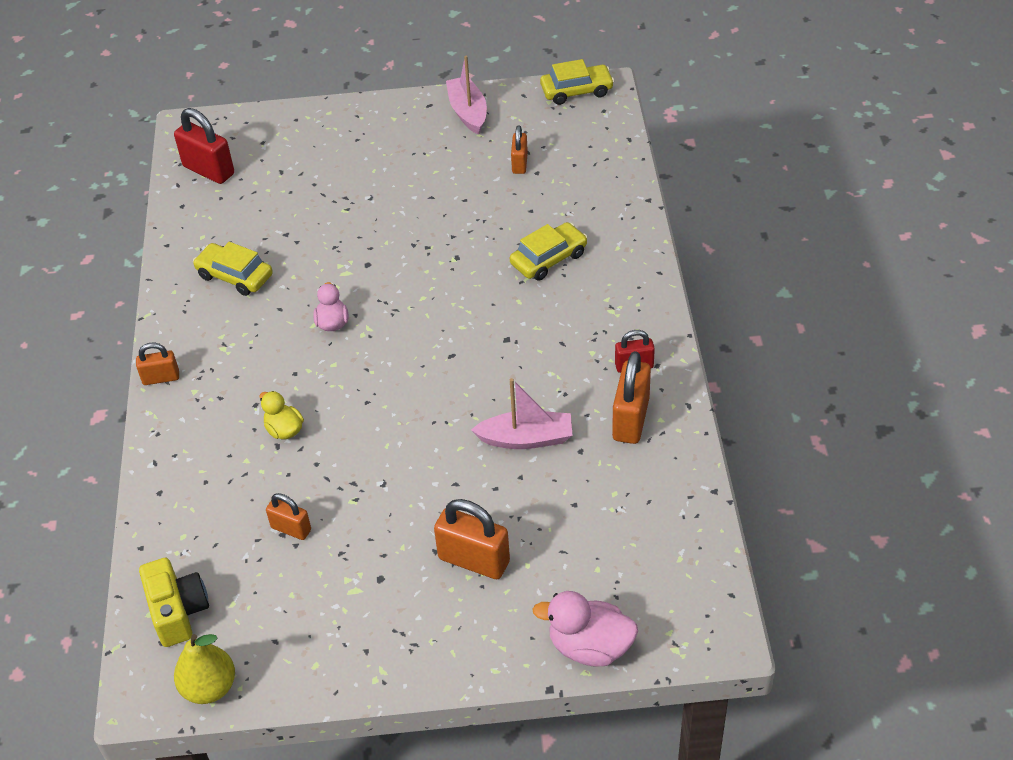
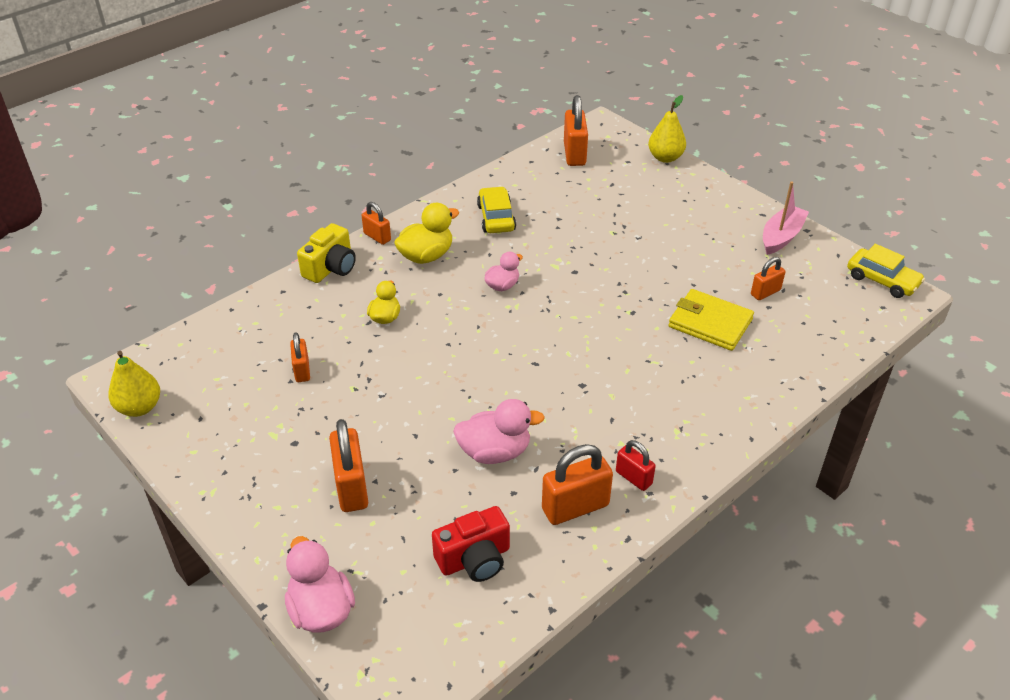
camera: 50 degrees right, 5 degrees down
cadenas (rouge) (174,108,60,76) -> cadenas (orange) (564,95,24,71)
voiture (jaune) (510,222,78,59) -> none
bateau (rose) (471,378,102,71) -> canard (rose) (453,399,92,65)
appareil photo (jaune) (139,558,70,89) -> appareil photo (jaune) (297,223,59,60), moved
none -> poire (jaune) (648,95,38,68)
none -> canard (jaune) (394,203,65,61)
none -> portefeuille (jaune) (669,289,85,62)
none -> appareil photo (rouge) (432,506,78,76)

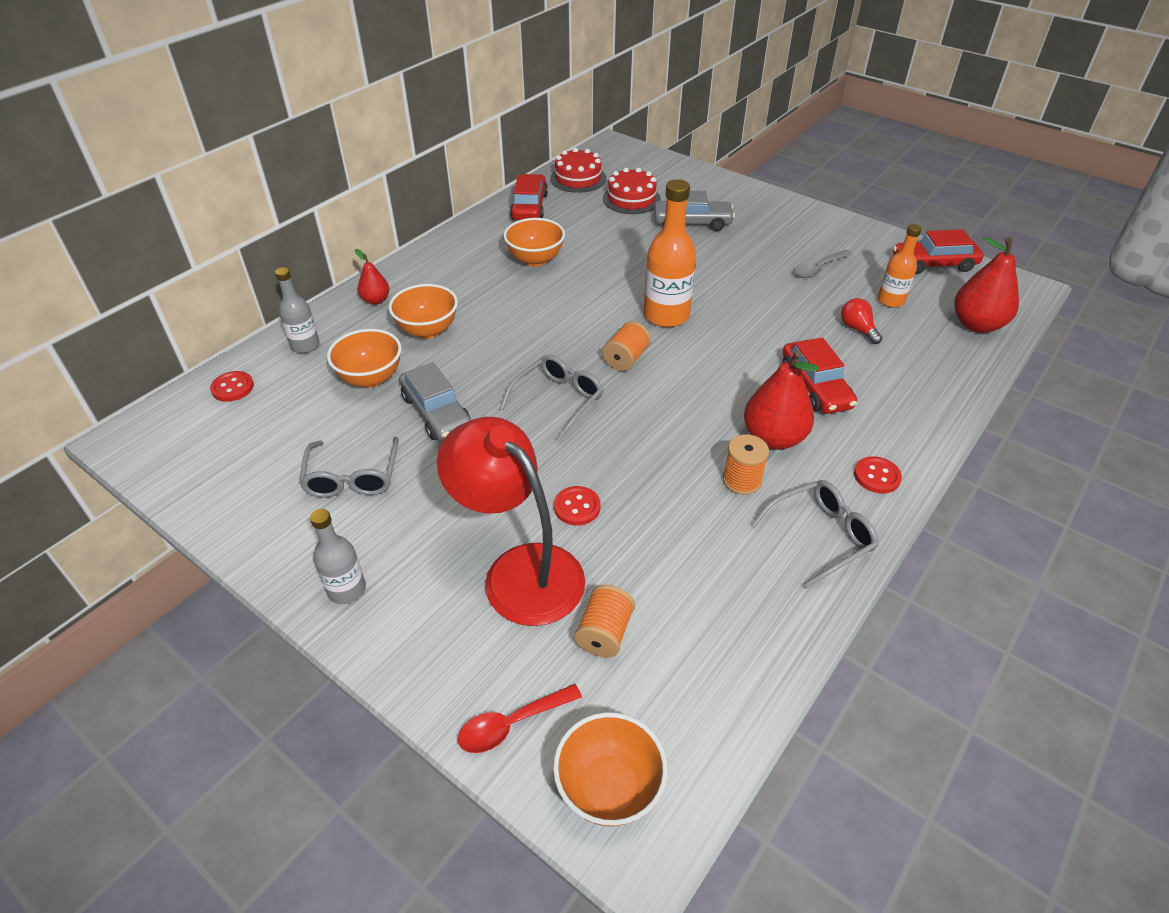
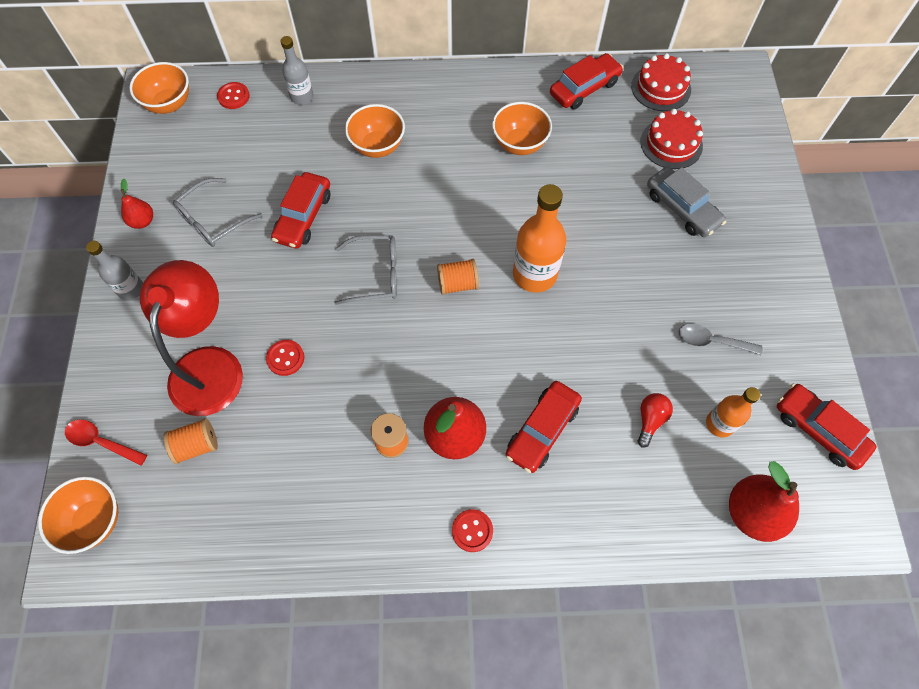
camera: 50 degrees right, 20 degrees up
poire (rouge) (355,249,34,56) -> poire (rouge) (121,179,32,50), moved
bol (orange) (327,329,74,59) -> bol (orange) (129,62,60,52), moved
voiture (gris) (399,362,72,79) -> voiture (rouge) (271,172,59,77)
lunettes (gris) (752,480,126,108) -> none

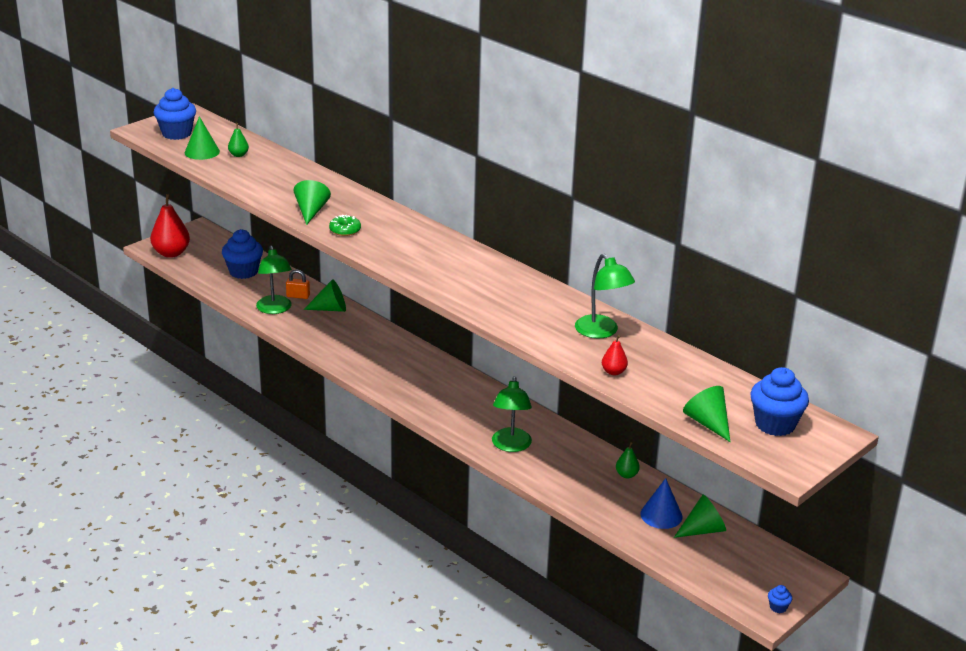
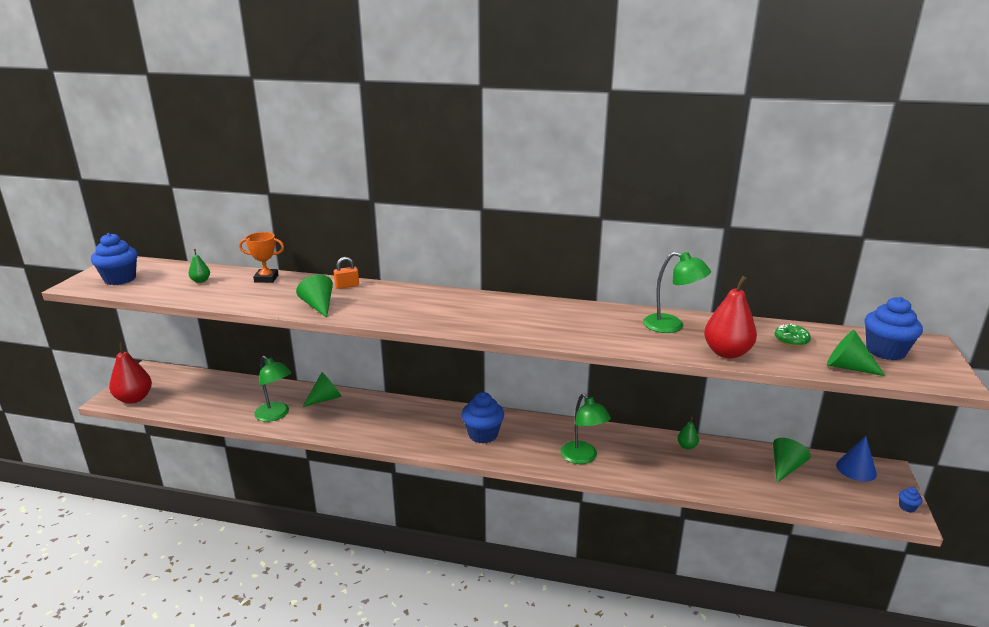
camera: 30 degrees left, 5 degrees down
cône (vert) (185,116,35,44) -> none
beignet (vert) (329,215,32,21) -> beignet (vert) (774,324,37,22), moved
muffin (bleu) (222,229,41,50) -> muffin (bleu) (461,392,43,51), moved
cadenas (orange) (286,270,24,29) -> cadenas (orange) (334,257,25,32), moved
poire (rouge) (602,335,26,40) -> poire (rouge) (704,276,53,82), x2.02
cône (bleu) (640,478,42,51) -> cône (bleu) (836,436,41,46), moved
none -> trophée (orange) (239,232,45,51)

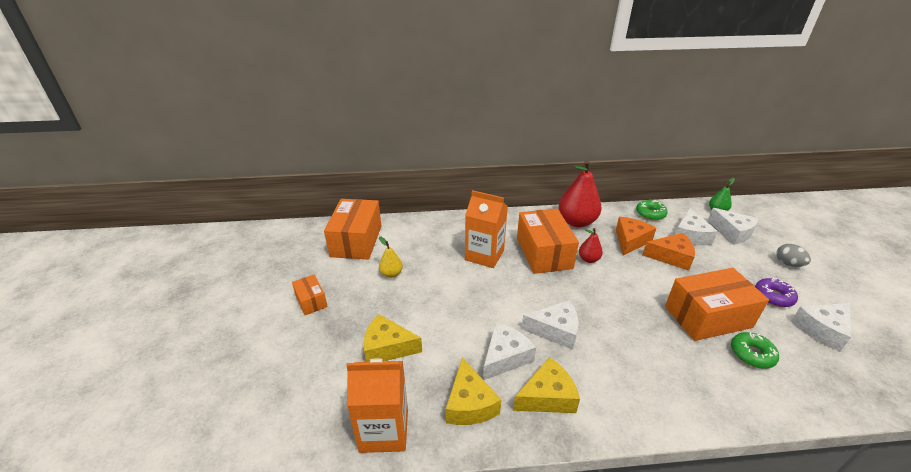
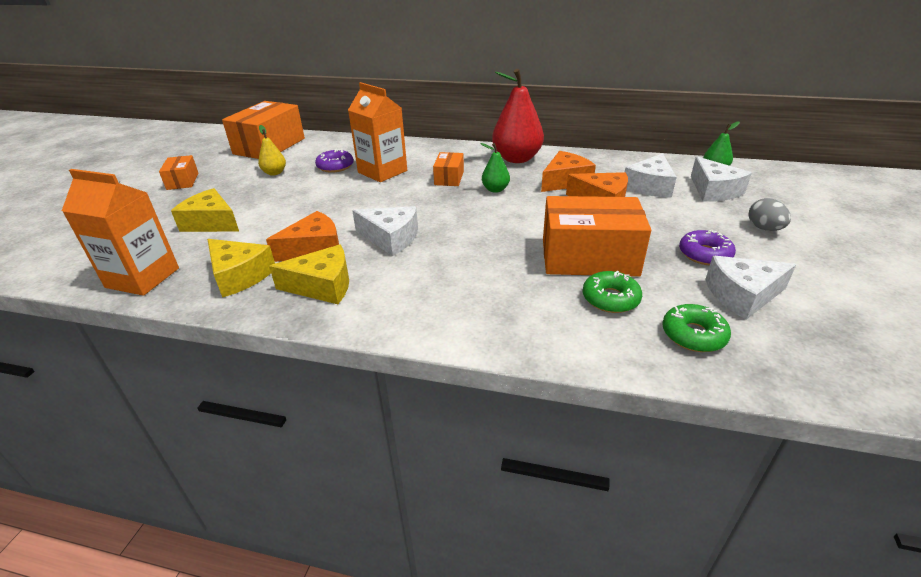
camera: 20 degrees right, 0 degrees up
beignet (vert) (636,200,32,21) -> beignet (vert) (662,304,69,48), moved
boîte (orange) (517,208,62,66) -> boîte (orange) (433,152,31,34), x0.50
poire (rouge) (579,228,24,35) -> poire (vert) (480,143,30,50)
fromage (blanc) (483,322,53,58) -> fromage (orange) (266,211,73,51)
fromage (jaune) (446,357,55,68) -> fromage (jaune) (207,239,68,59), 60 degrees counterclockwise
none -> beignet (violet) (315,149,39,24)

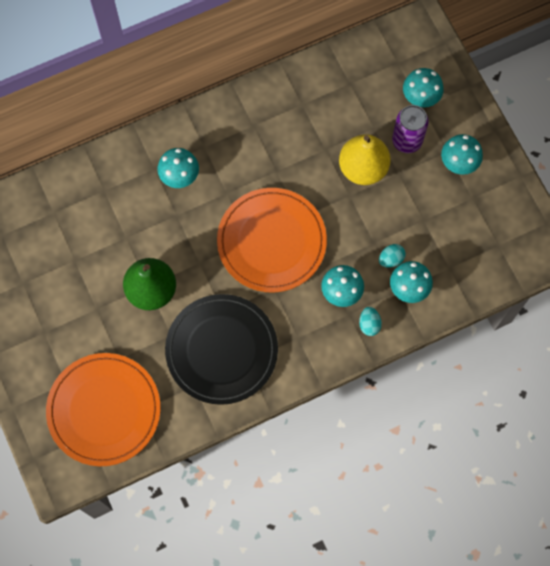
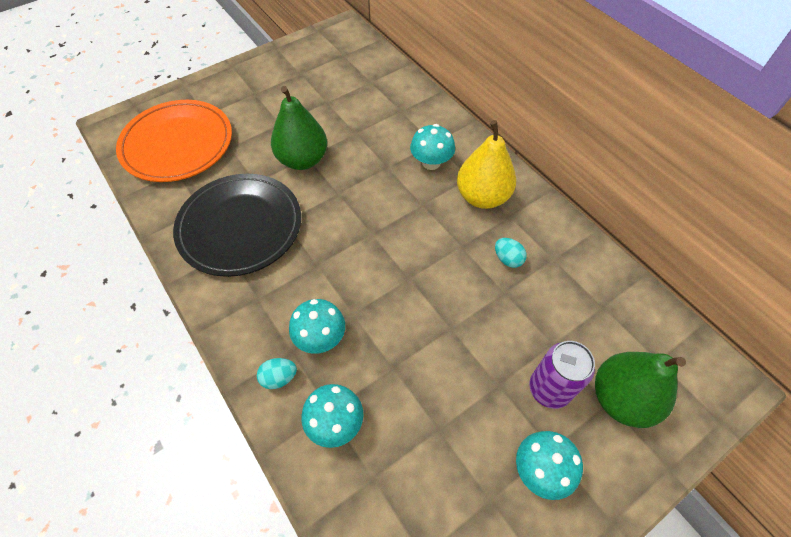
camera: 80 degrees right, 15 degrees down
champignon (turquoise) (403,68,41,39) -> poire (vert) (595,352,91,76)
poire (jaune) (339,134,52,51) -> poire (jaune) (457,120,59,89), moved
assiette (orange) (217,188,110,105) -> none
œuf (turquoise) (379,244,27,24) -> œuf (turquoise) (495,238,32,30), moved

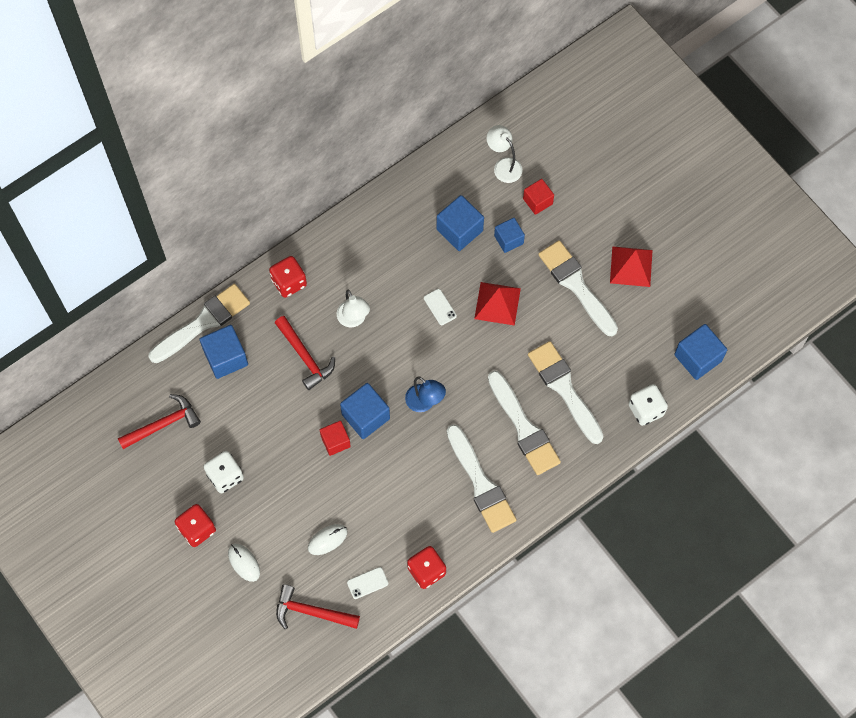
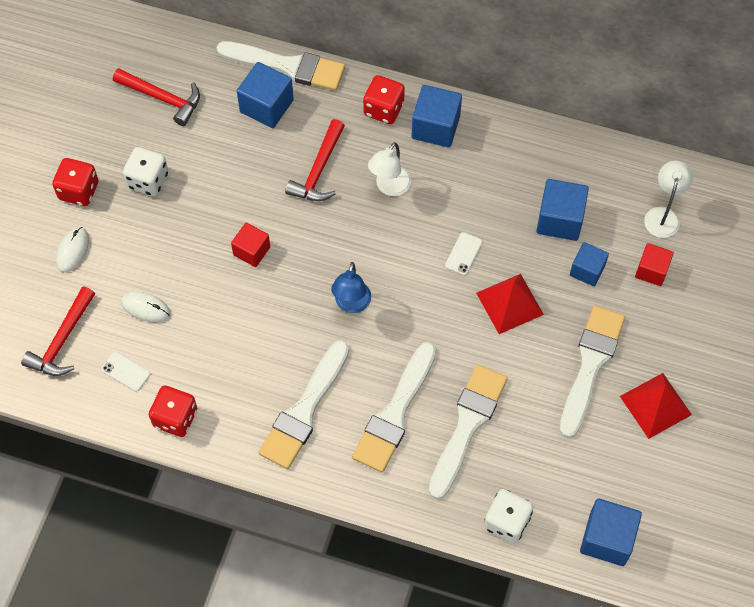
camera: 55 degrees right, 5 degrees down
cube (bleu) (340,383,50,56) -> cube (bleu) (412,85,50,62), moved
marteau (rouge) (276,584,84,45) -> marteau (rouge) (21,286,74,90), 135 degrees counterclockwise

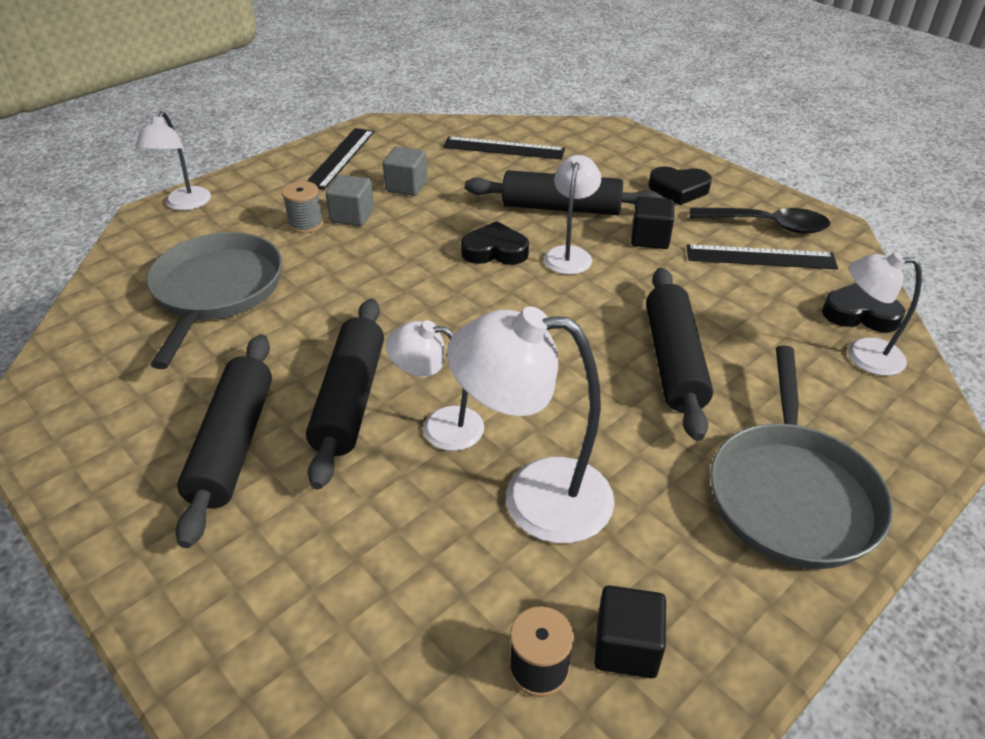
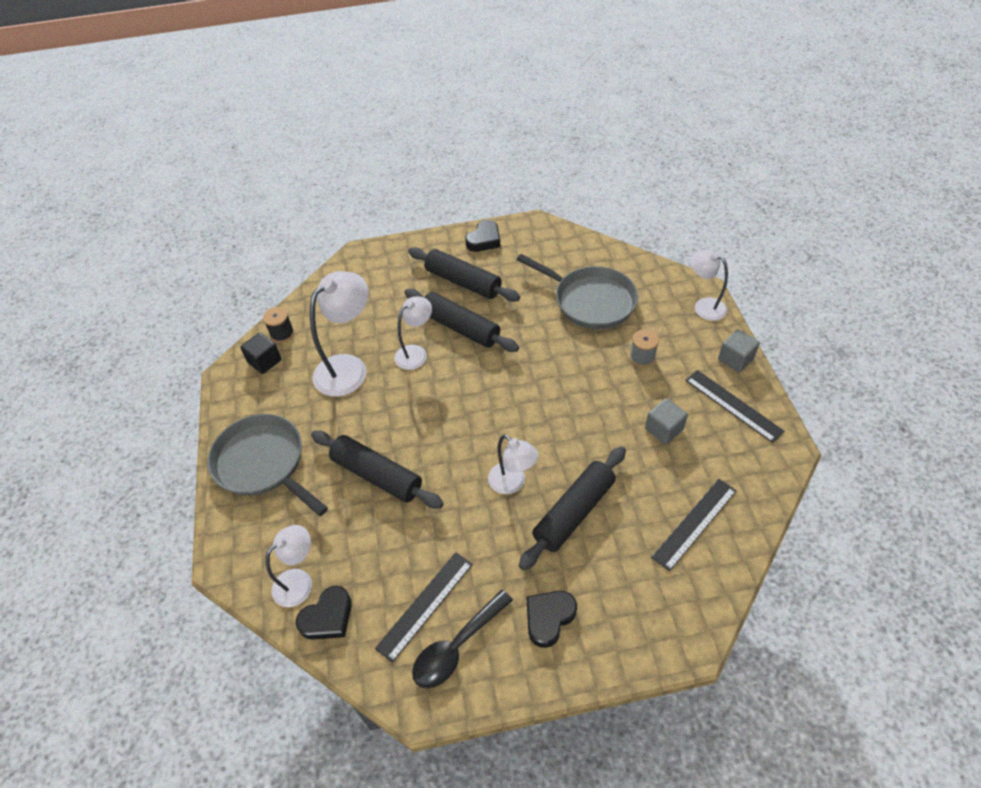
camera: 125 degrees right, 10 degrees up
cube (gris) (326,175,48,51) -> cube (gris) (718,329,42,43), moved
cube (noir) (631,196,43,53) -> none
cœur (noir) (461,221,68,44) -> cœur (noir) (465,220,36,32), moved

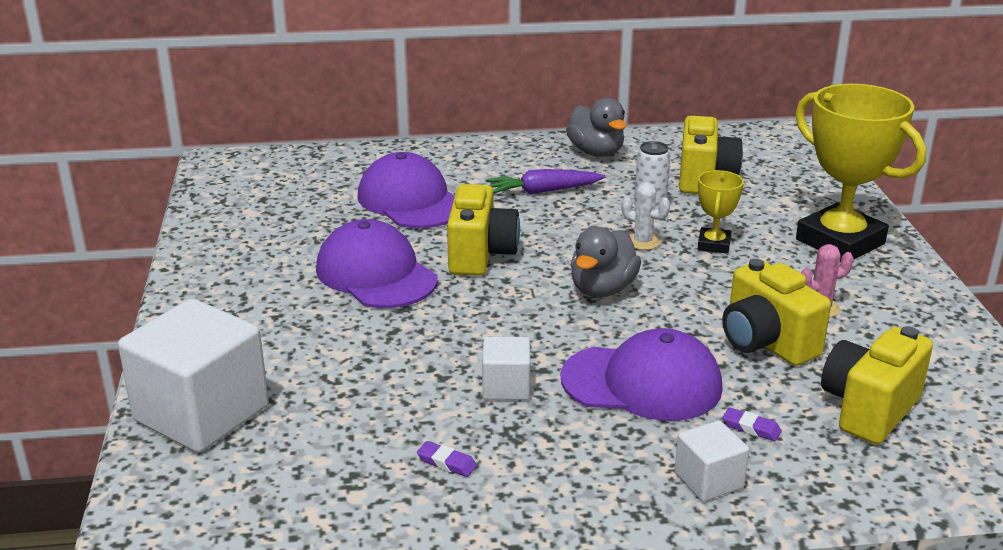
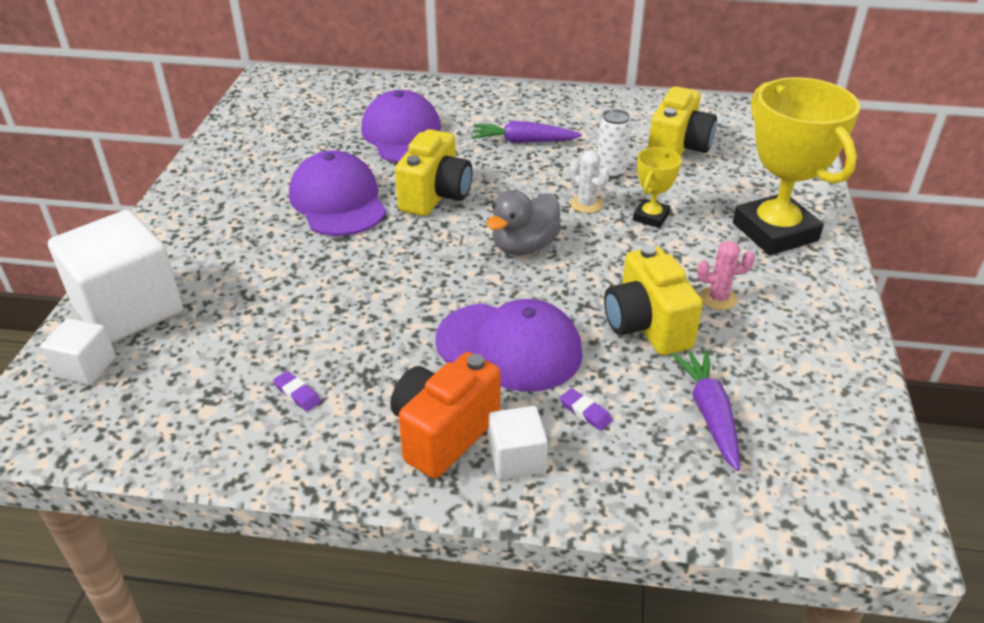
camera: 15 degrees right, 10 degrees up
canard (gris) (566,98,60,59) -> none
appareil photo (jaune) (821,326,112,118) -> carotte (violet) (672,350,68,121)
cube (blanc) (482,337,48,63) -> cube (blanc) (41,318,75,67), moved
none -> appareil photo (orange) (391,352,110,127)

